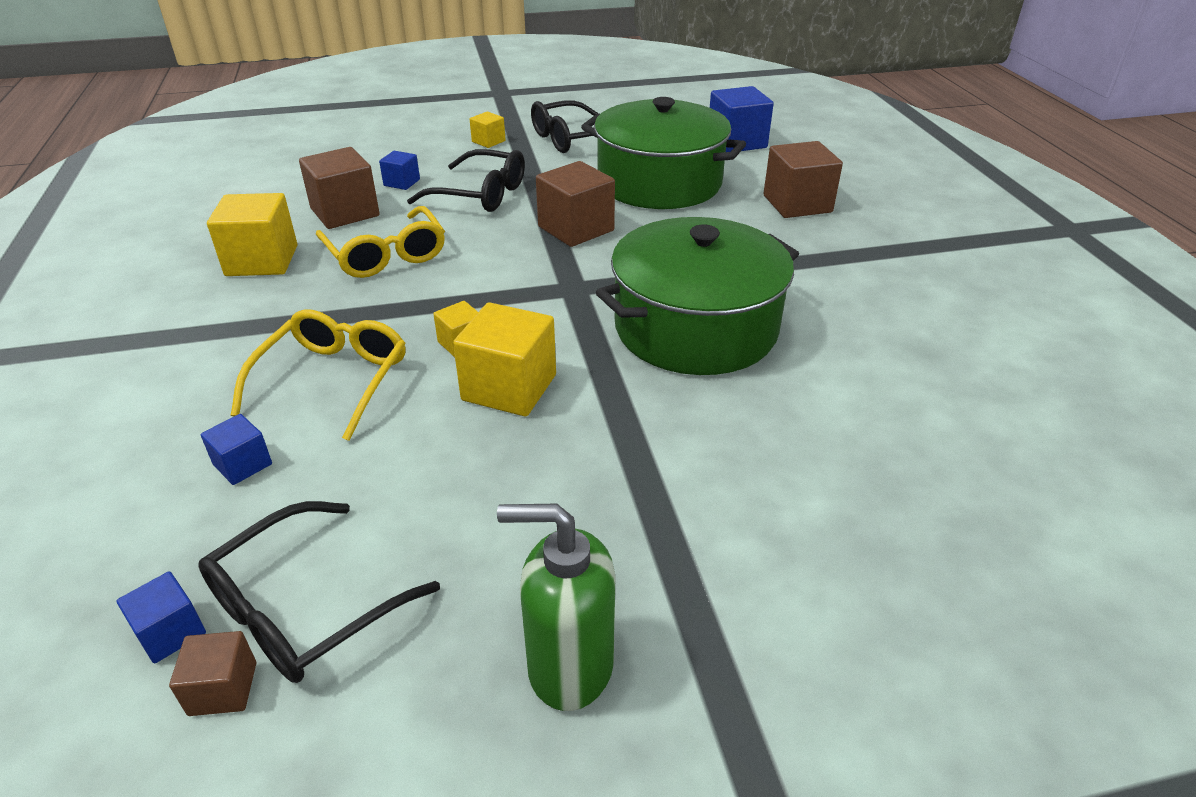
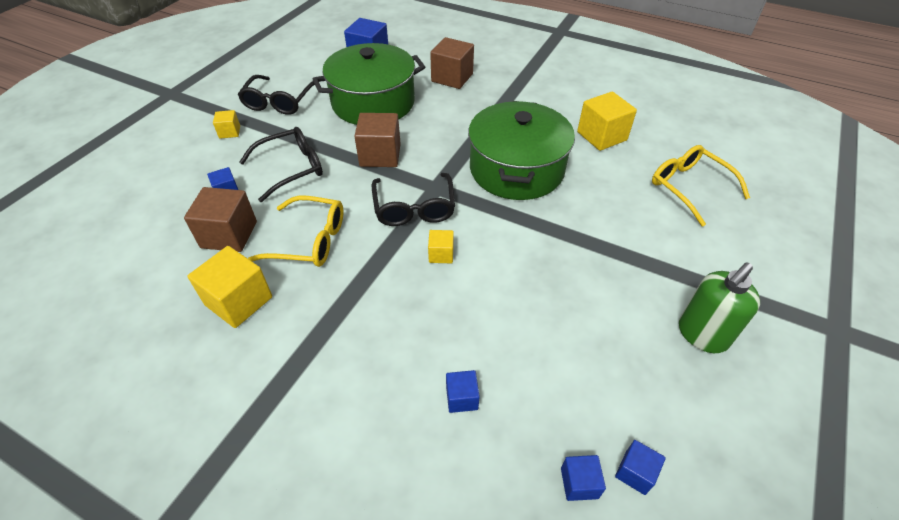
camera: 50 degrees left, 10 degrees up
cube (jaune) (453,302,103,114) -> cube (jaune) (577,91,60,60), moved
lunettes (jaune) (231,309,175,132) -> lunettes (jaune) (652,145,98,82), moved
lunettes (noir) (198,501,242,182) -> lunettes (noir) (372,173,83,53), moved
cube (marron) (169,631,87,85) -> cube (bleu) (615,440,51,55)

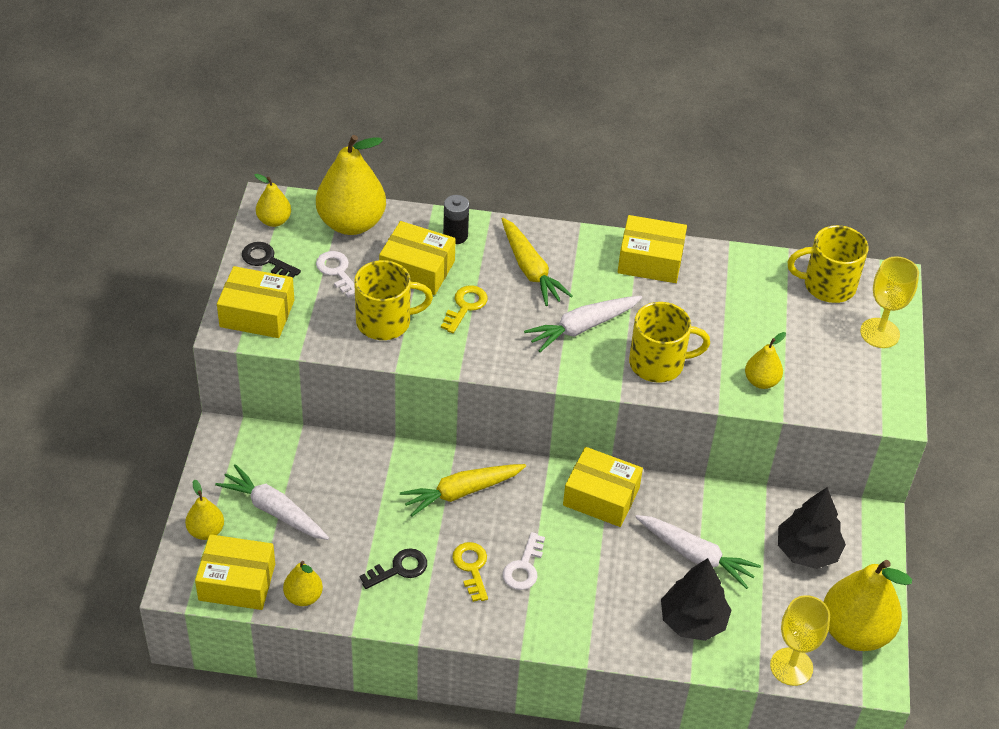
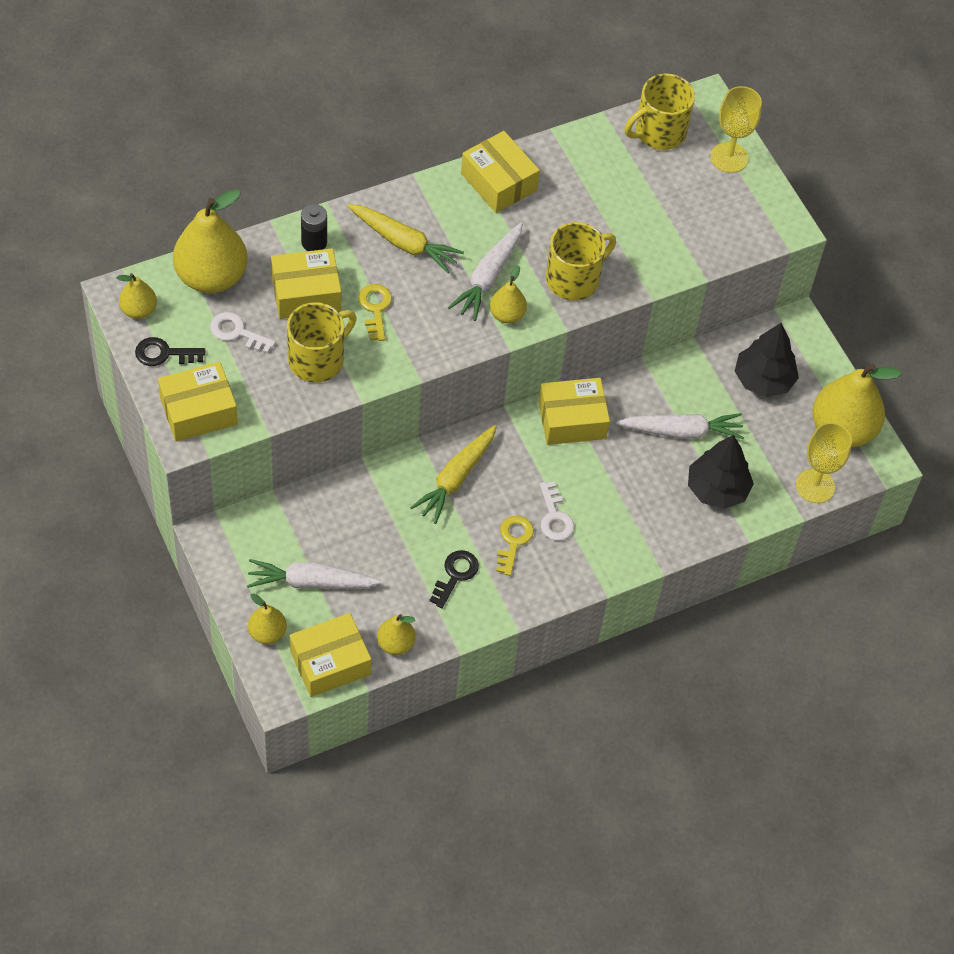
camera: 35 degrees left, 10 degrees up
boîte (jaune) (618,215,69,68) -> boîte (jaune) (461,131,79,82), 75 degrees clockwise
poire (jaune) (745,332,41,57) -> poire (jaune) (490,265,37,59), moved
clé (jaune) (452,542,36,60) -> clé (jaune) (496,516,38,60), 60 degrees clockwise

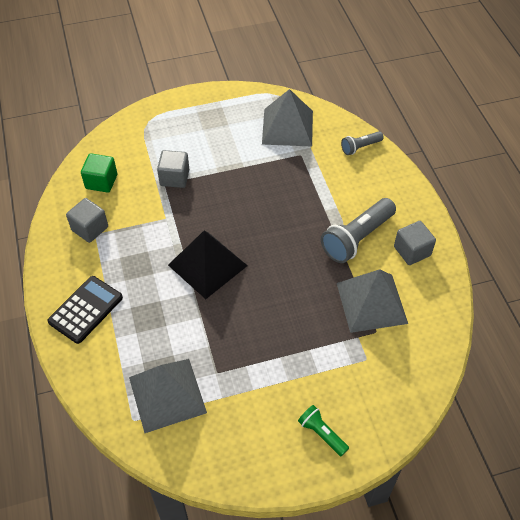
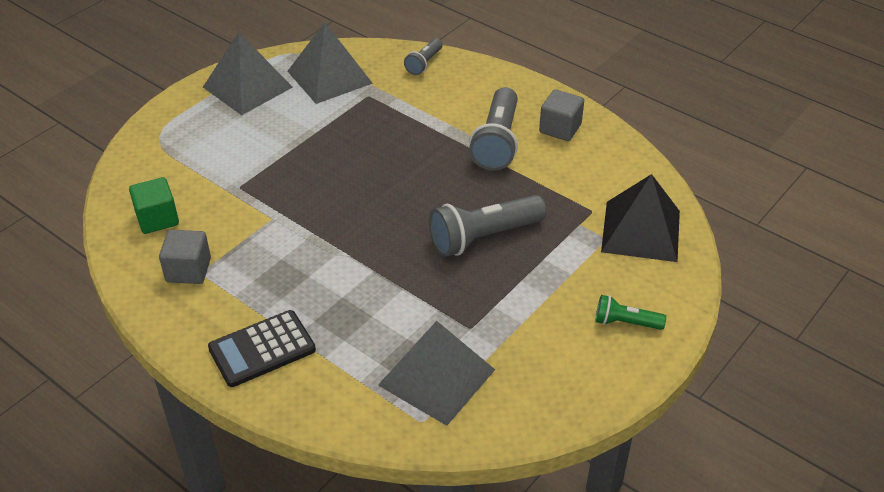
camera: 35 degrees left, 10 degrees down
cube (gris) (157,150,32,38) -> none
pyramide (noir) (168,230,80,69) -> pyramide (noir) (601,174,79,88), moved
pyramide (gris) (337,269,71,64) -> pyramide (gris) (203,32,90,83), moved
calculatrice (noir) (47,276,76,68) -> calculatrice (noir) (208,310,108,77), 120 degrees counterclockwise
none -> lampe de poche (gris) (429,195,118,62)

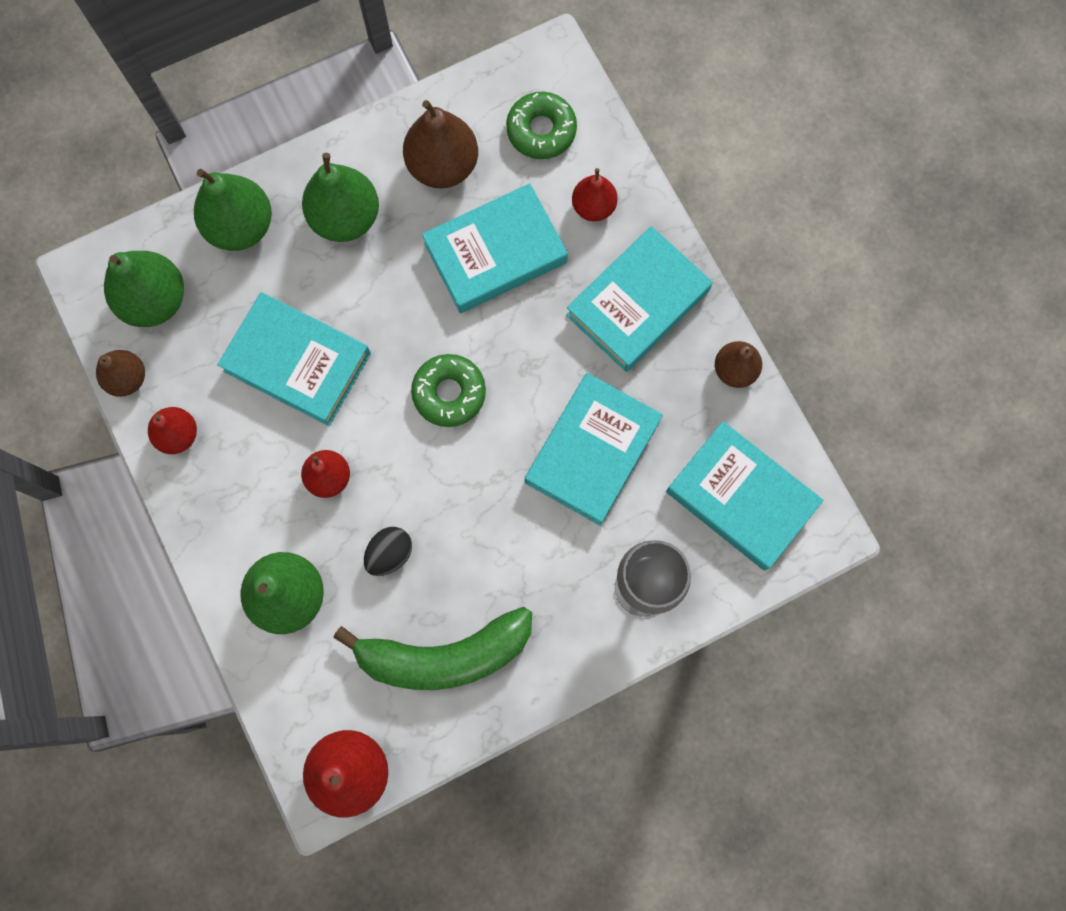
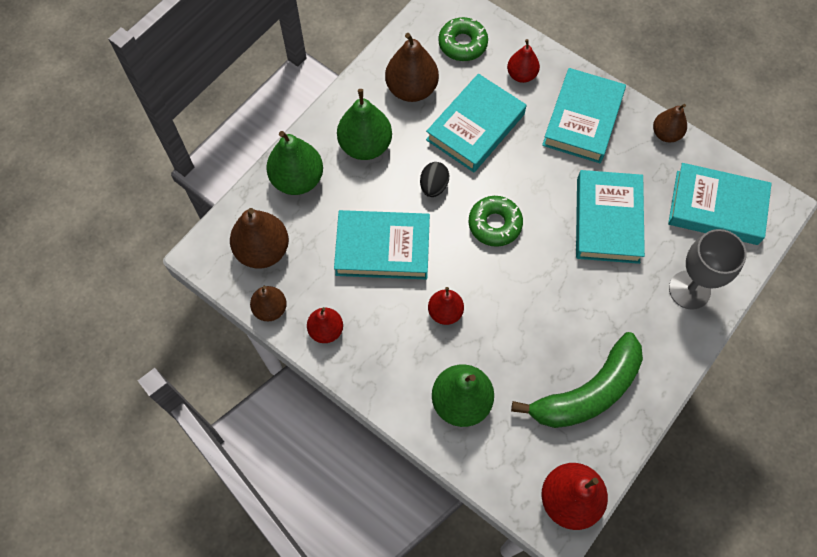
camera: 25 degrees left, 10 degrees down
poire (vert) (104,251,80,76) -> poire (marron) (230,208,59,61)
œuf (noir) (364,527,48,49) -> œuf (noir) (420,162,29,35), moved

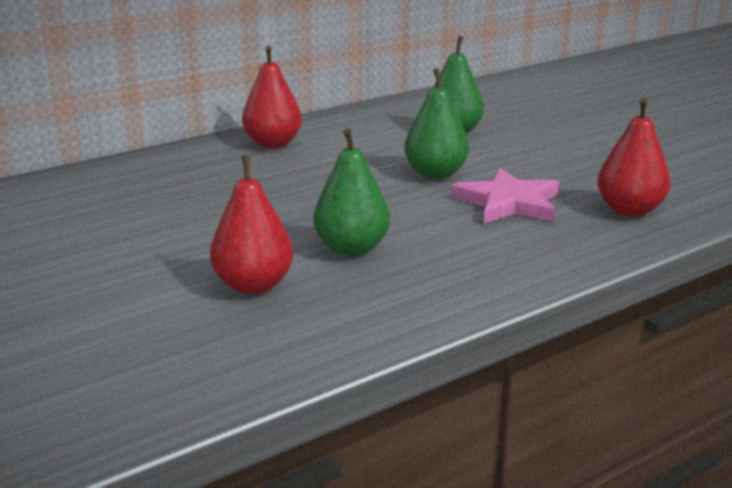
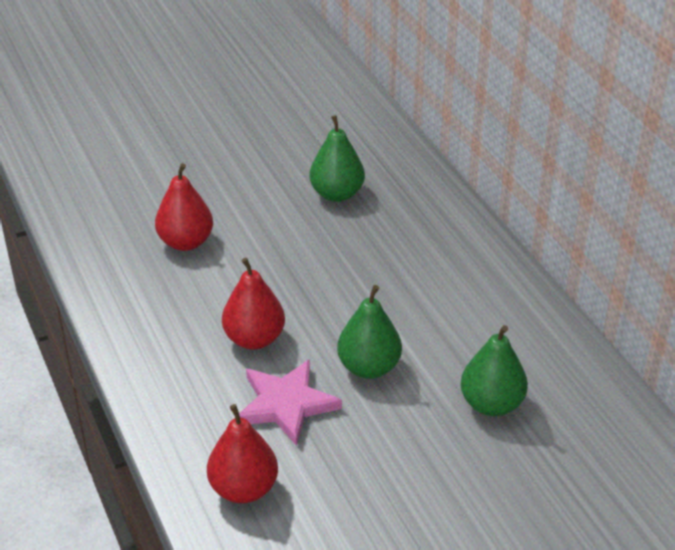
camera: 100 degrees right, 15 degrees up
poire (rouge) (242,46,60,102) -> poire (rouge) (222,258,63,92), moved
poire (vert) (313,128,77,128) -> poire (vert) (309,115,56,87), moved

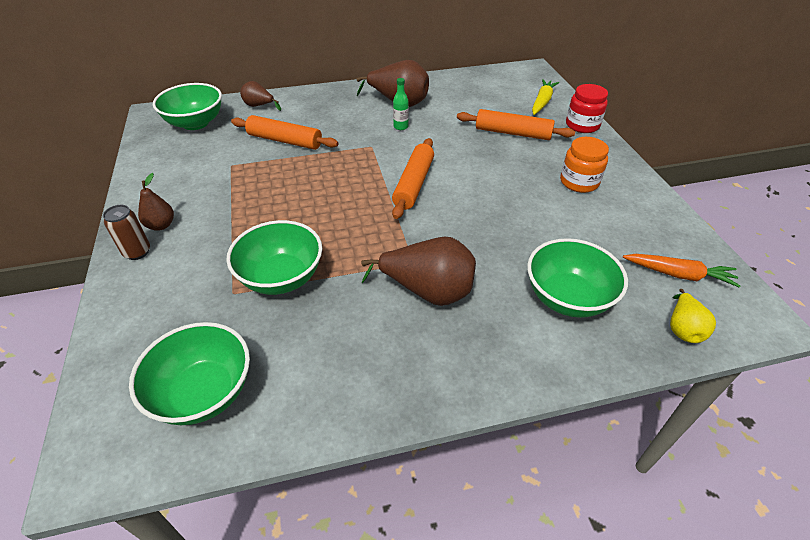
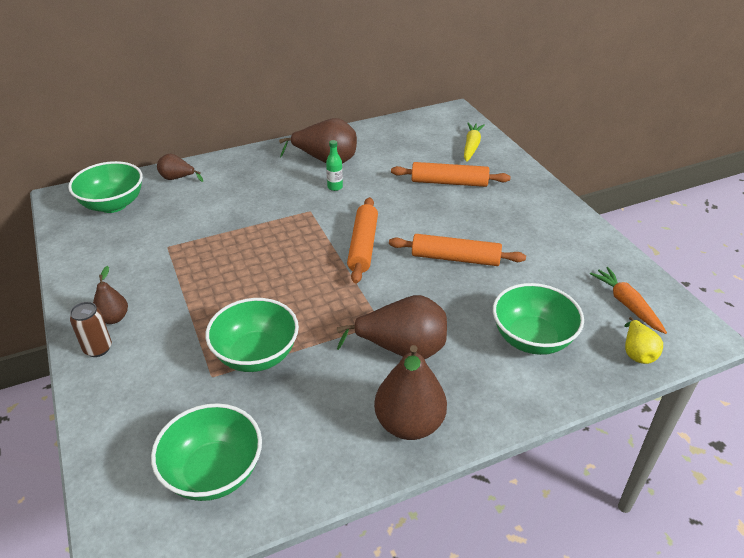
camera: 10 degrees left, 5 degrees down
bocal (rouge) (566,84,42,49) -> none
rouleau à pâtisserie (orange) (231,115,107,35) -> rouleau à pâtisserie (orange) (389,234,137,32), moved
bocal (orange) (560,137,49,56) -> none
carotte (orange) (623,254,117,33) -> carotte (orange) (590,267,77,67), 120 degrees counterclockwise
none -> poire (marron) (374,345,73,95)

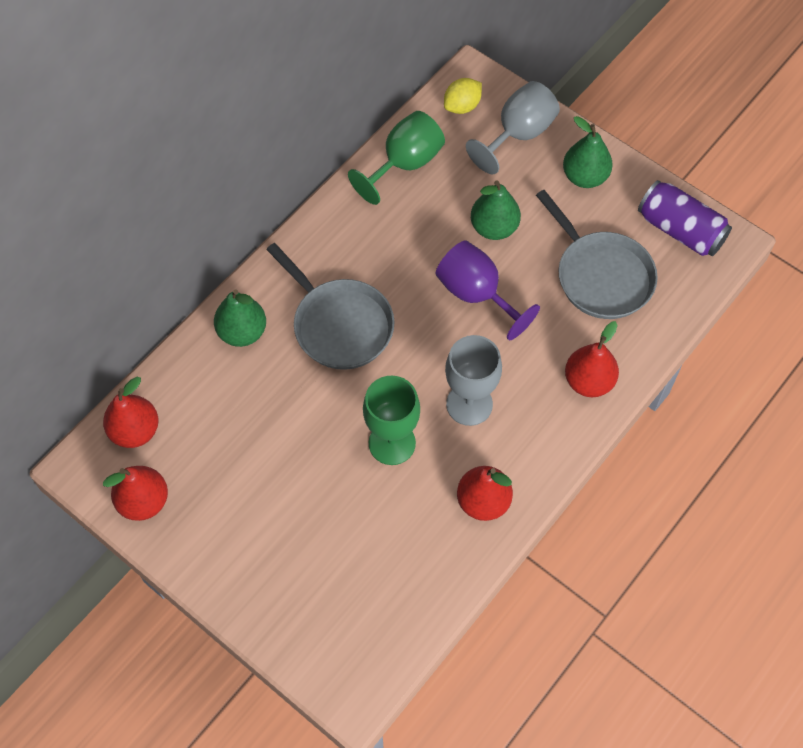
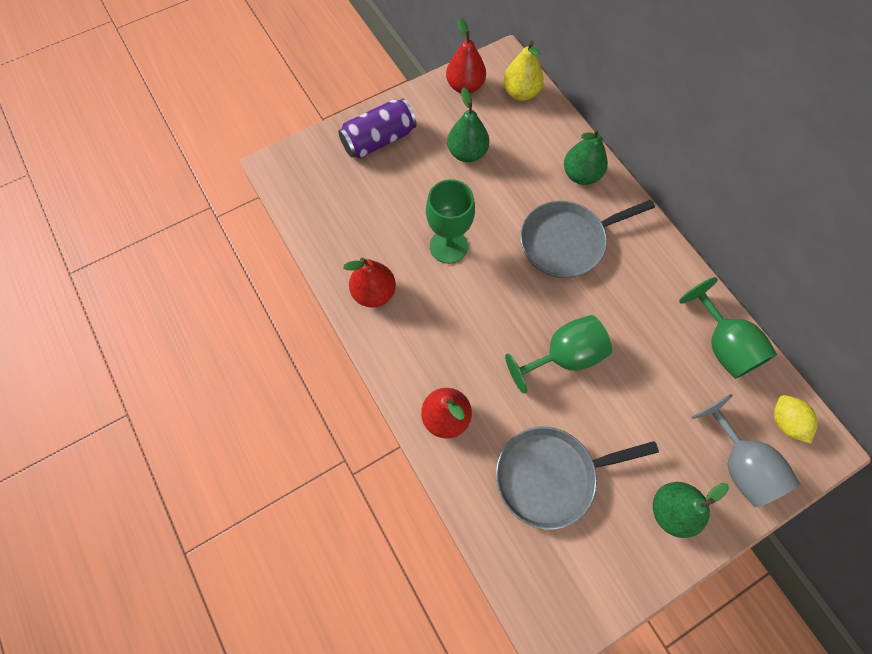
camera: 110 degrees right, 5 degrees up
canette (violet) (638,180,94,76) -> canette (violet) (338,99,79,59), moved
poire (vert) (471,181,50,59) -> poire (vert) (447,87,42,75), moved
verre à pied (violet) (436,240,104,101) -> verre à pied (vert) (505,315,107,79)
verre à pied (gris) (445,335,57,91) -> none
poire (rouge) (103,377,56,71) -> poire (jaune) (503,41,41,60)

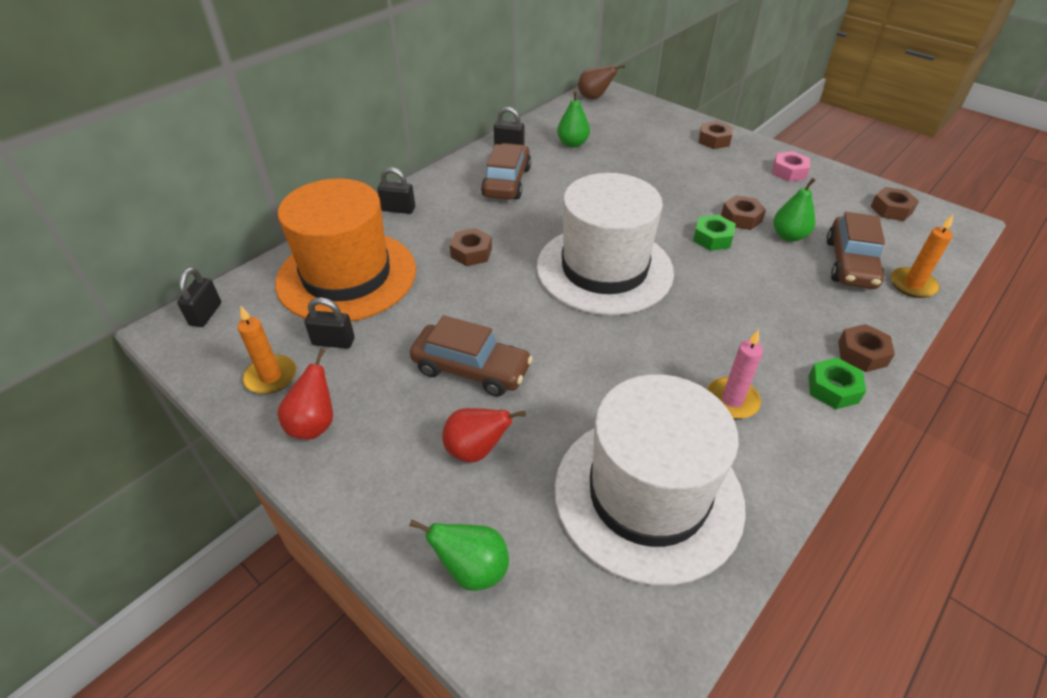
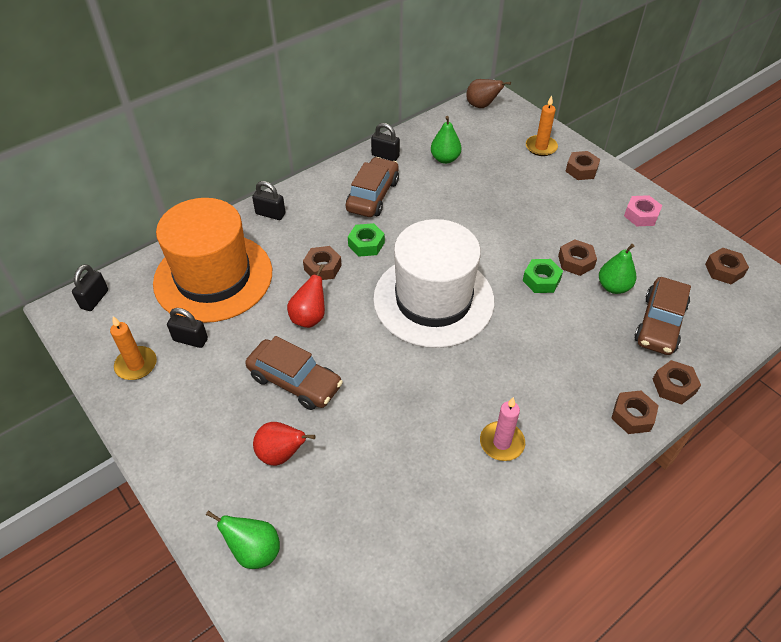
camera: 10 degrees right, 5 degrees up
bougie (orange) (891,215,62,83) -> bougie (orange) (526,95,32,61), moved
poire (rouge) (277,348,56,91) -> poire (rouge) (287,264,38,64), moved
écrou (vert) (808,358,58,51) -> écrou (vert) (348,223,37,34), moved
chapeau (blanc) (554,374,192,212) -> none
none -> écrou (marron) (653,360,48,45)

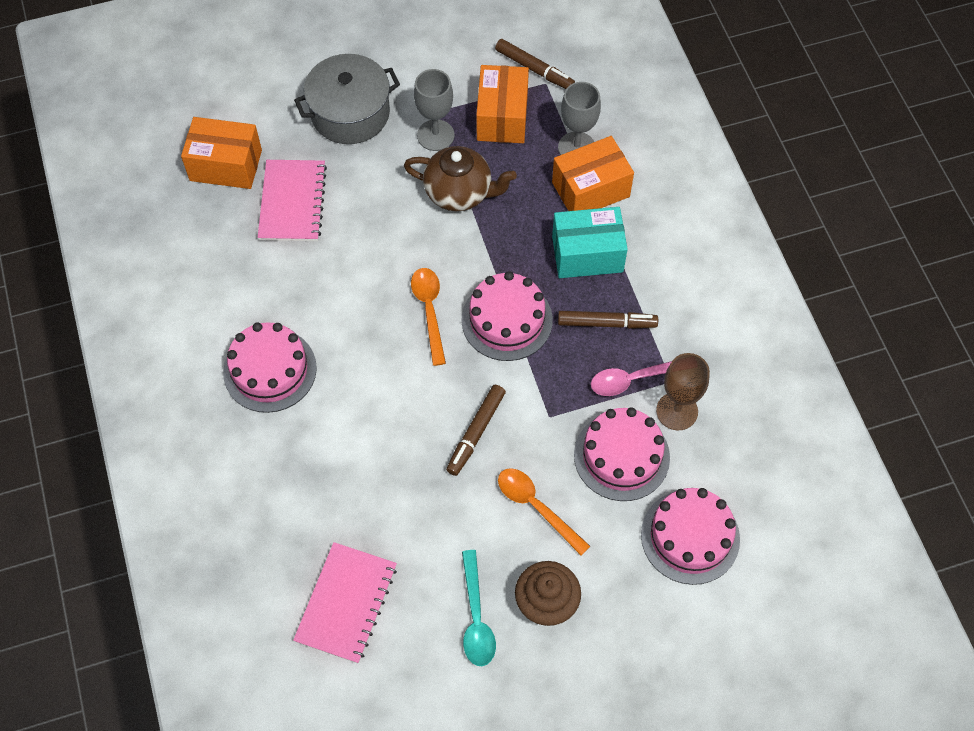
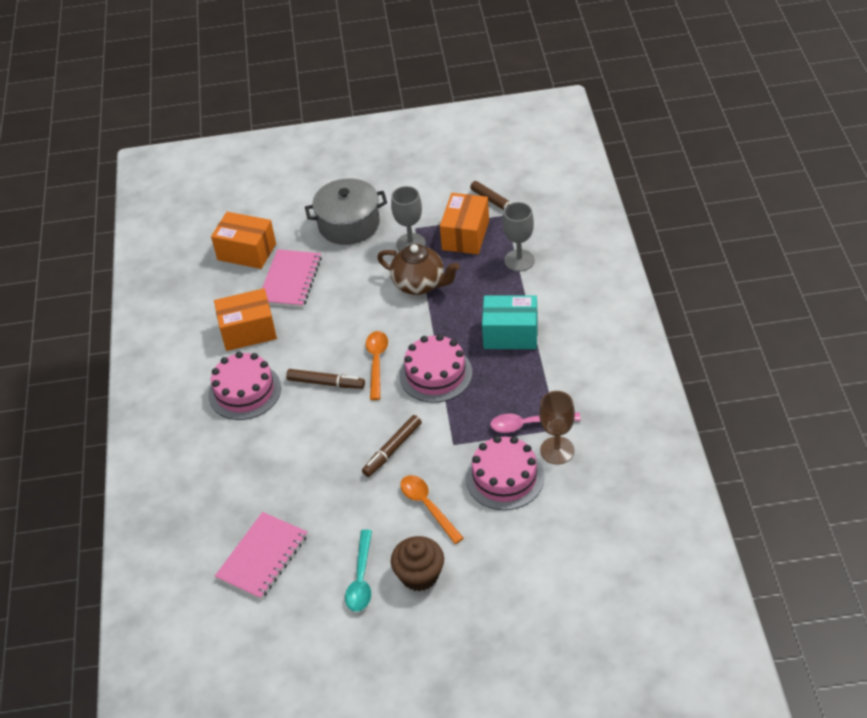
camera: 15 degrees right, 15 degrees down
boîte (orange) (552,136,82,75) -> boîte (orange) (214,288,63,63), moved
feutre (marron) (558,311,100,18) -> feutre (marron) (286,369,79,20), moved
gâteau (rose) (641,488,99,97) -> none

